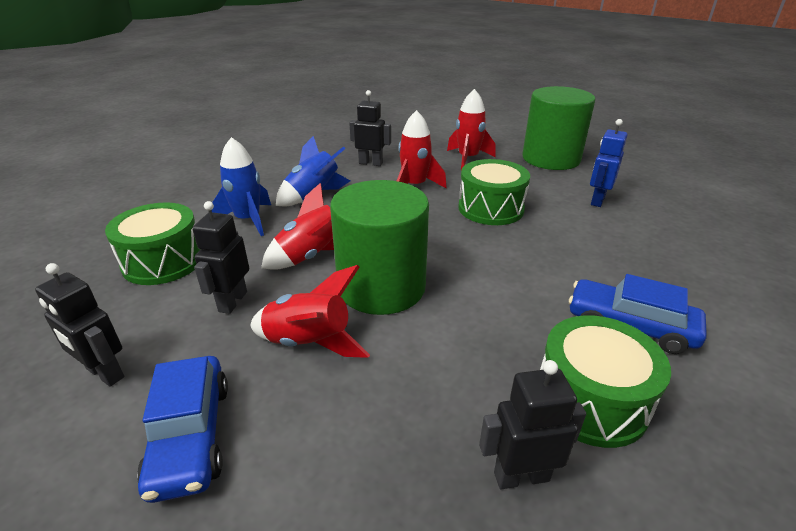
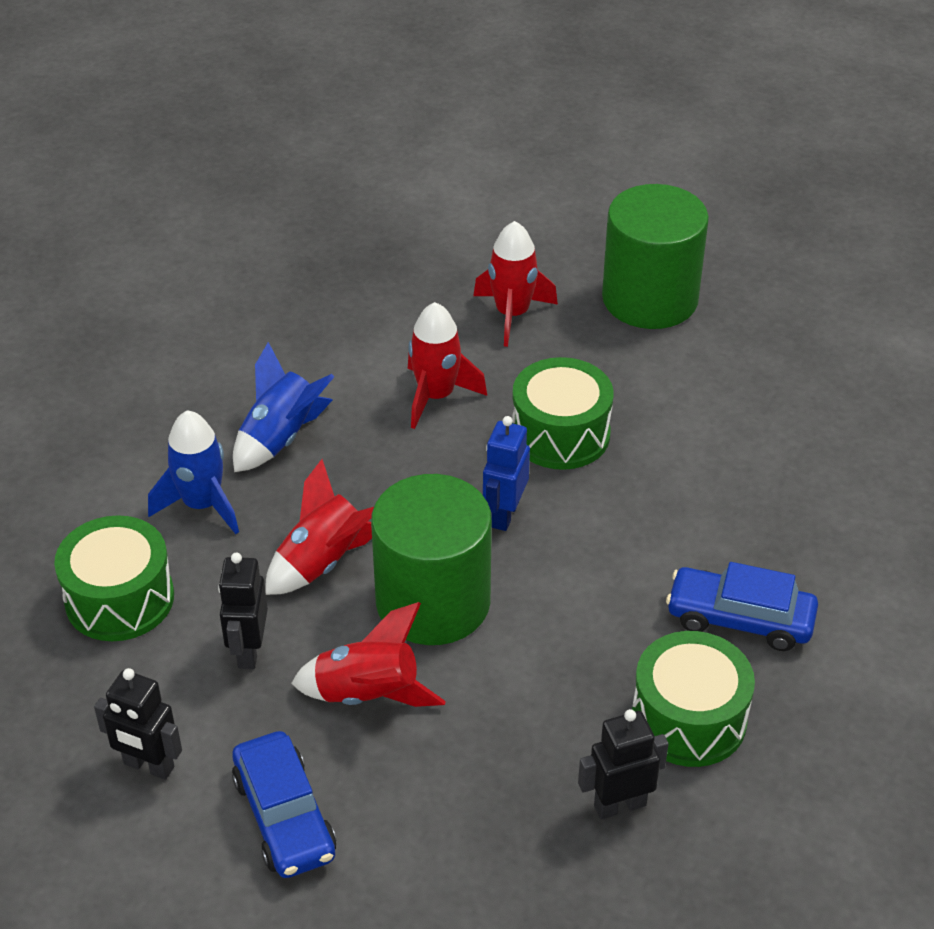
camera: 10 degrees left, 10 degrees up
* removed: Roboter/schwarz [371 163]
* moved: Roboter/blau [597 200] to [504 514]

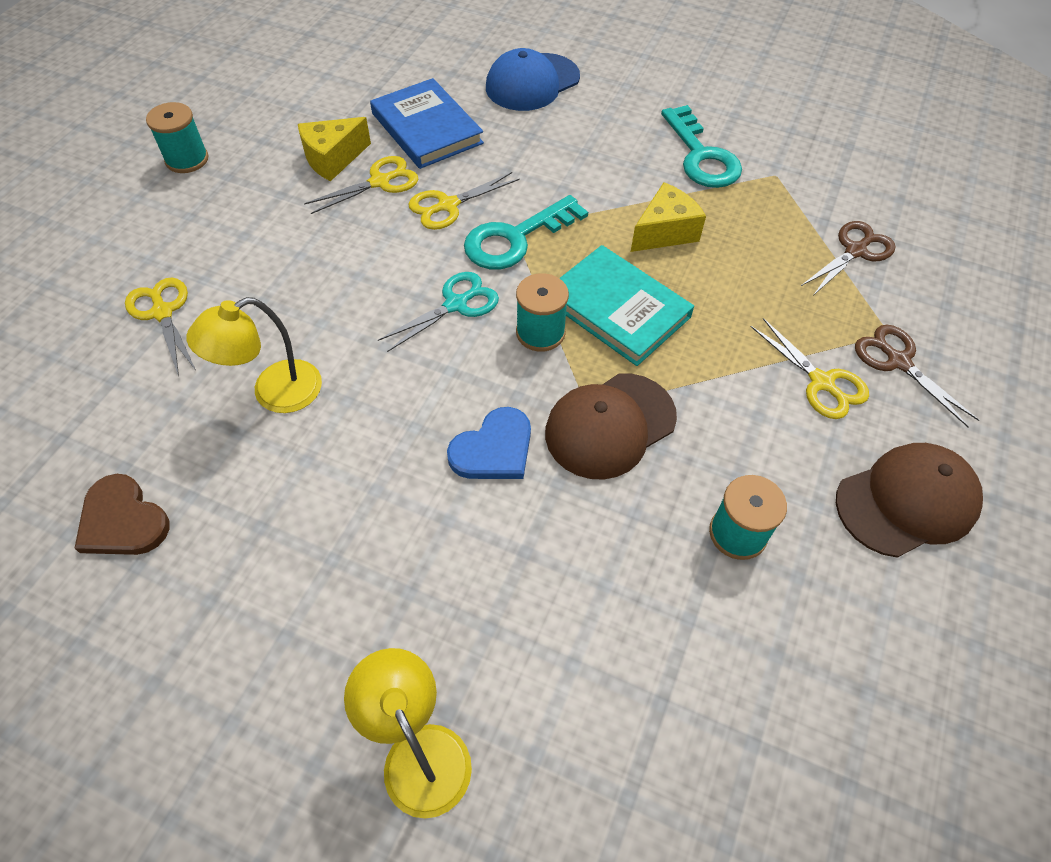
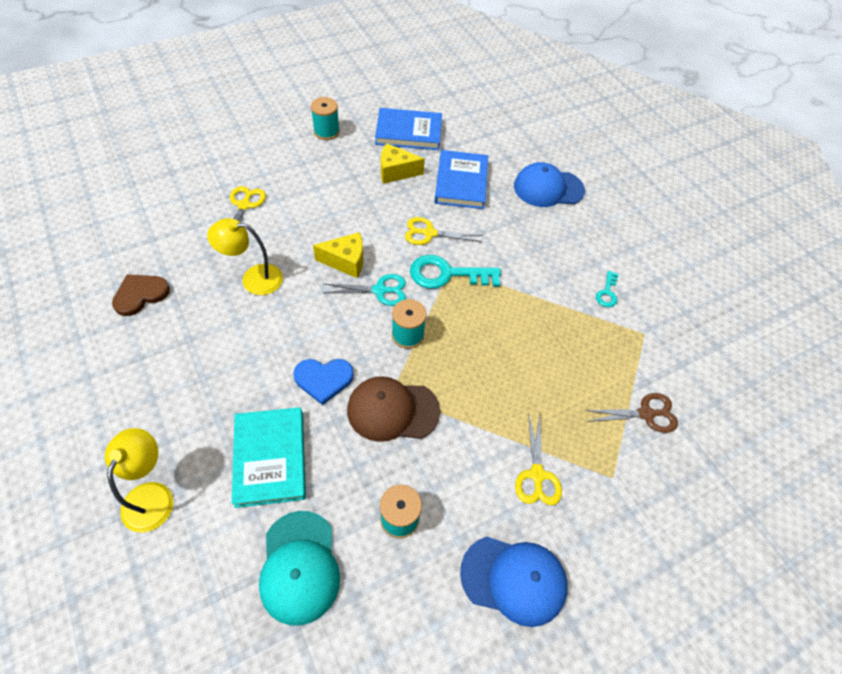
camera: 35 degrees right, 0 degrees up
* resized: Schlüssel/türkis [701 156] = [607 293] x0.51
* removed: Schere/gelb [380 182]
* moved: Käse/gelb [664 232] to [346 261]
* moved: Buch/türkis [617 309] to [270 458]
* removed: Schere/braun [898 362]
* recoloured: Kappe/braun [907 502] to Kappe/blau [514 579]
* turned: Herz/braun [122 520] = [140 295] 60 degrees clockwise
* added: Buch/blau [408 132]
* added: Kappe/türkis [299 567]

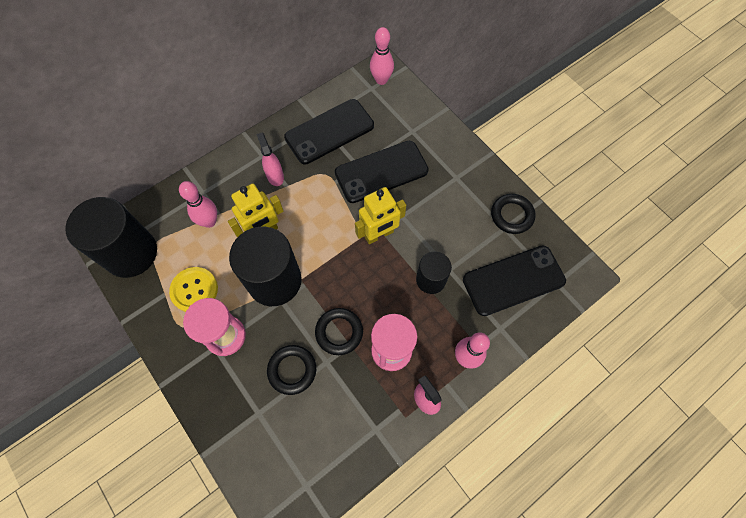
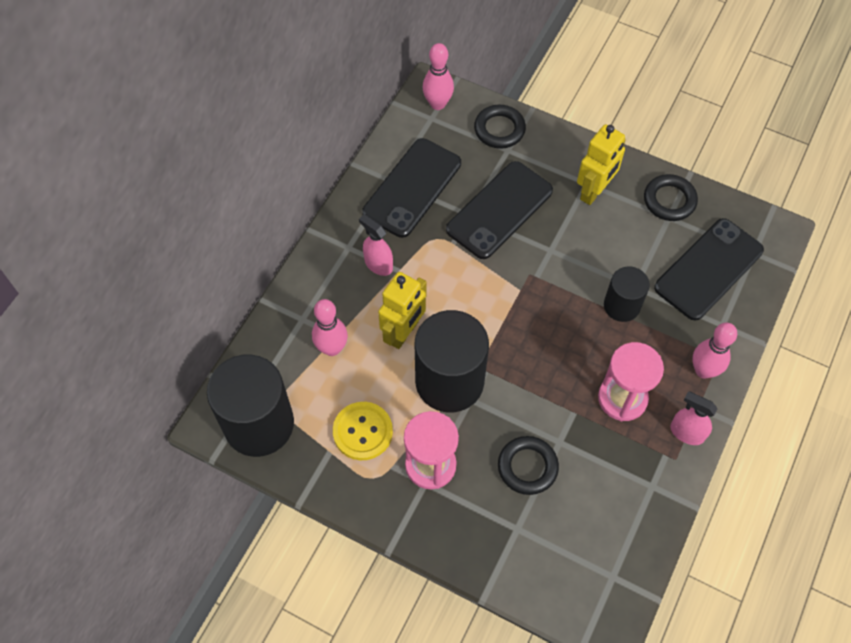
camera: 25 degrees left, 5 degrees down
* moved: Roboter/gelb [379 234] to [594 191]
* moved: Ring/schwarz [339 332] to [499 129]

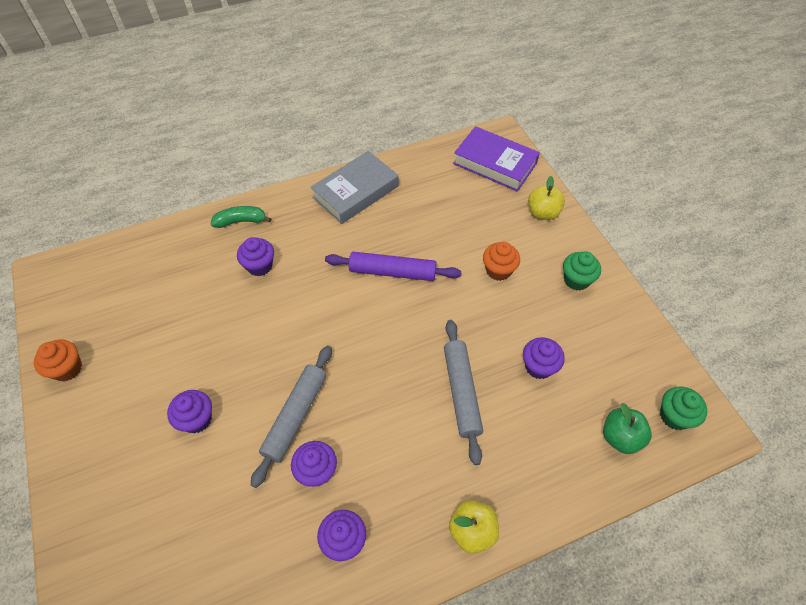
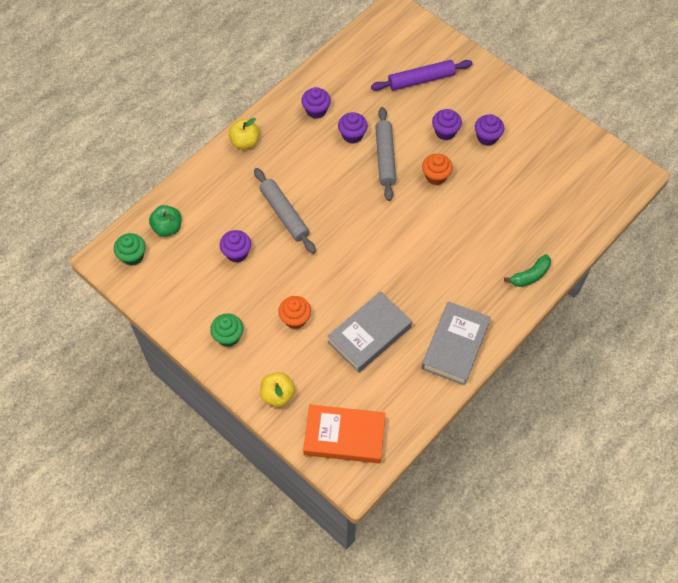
camera: 155 degrees right, 5 degrees up
* recoloured: Buch/lila [495 163] to Buch/orange [344 436]
* moved: Muffin/lila [259 266] to [487 137]
* moved: Nudelholz/lila [392 272] to [421 80]
* moved: Muffin/orange [67 368] to [435 176]
* added: Buch/grau [369 334]

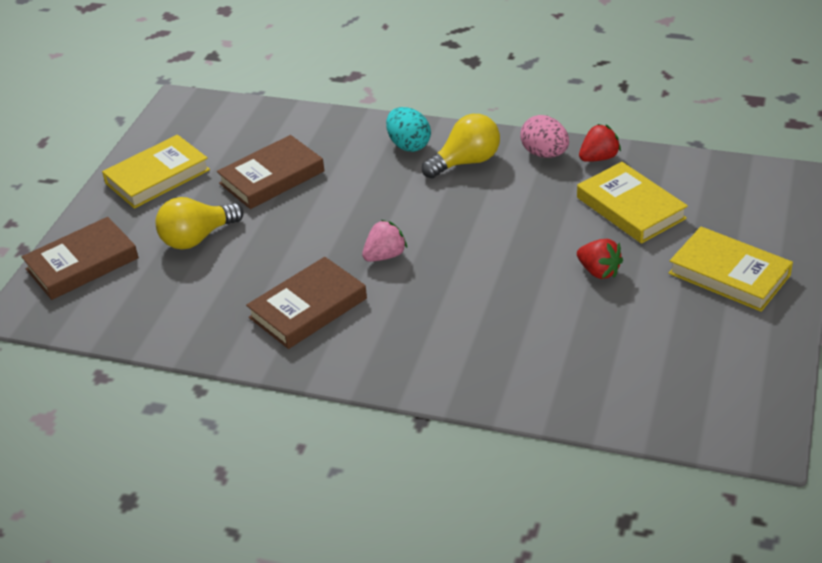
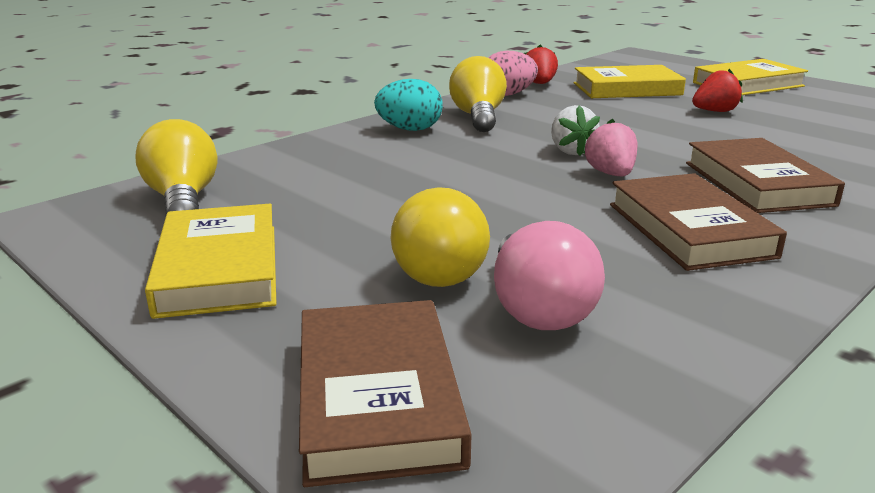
camera: 65 degrees left, 15 degrees down
* moved: Buch/braun [272 177] to [757 183]
* added: Erdbeere/weiß [571 151]
* added: Glühbirne/gelb [183 200]
* added: Glühbirne/rosa [537 309]

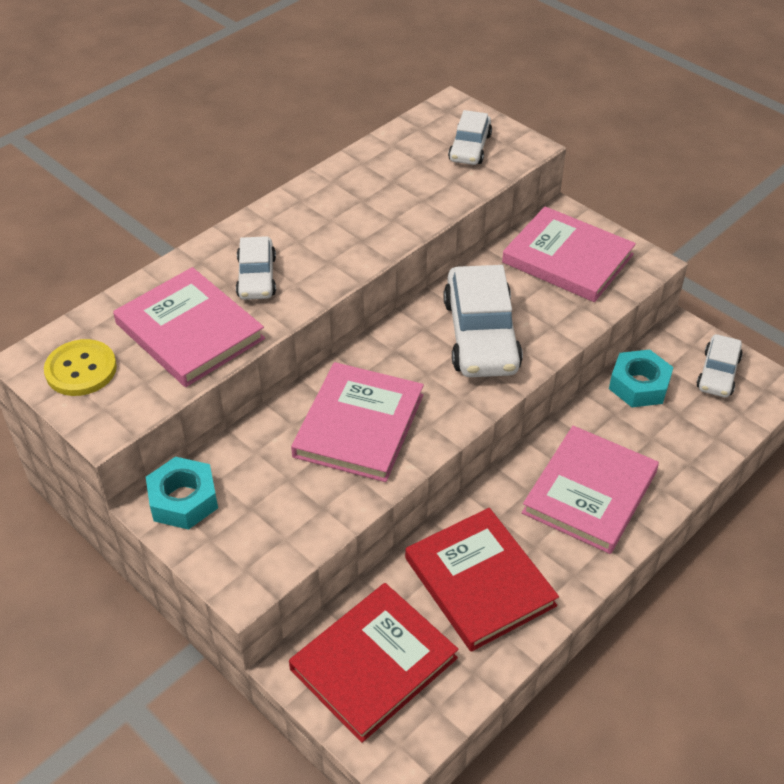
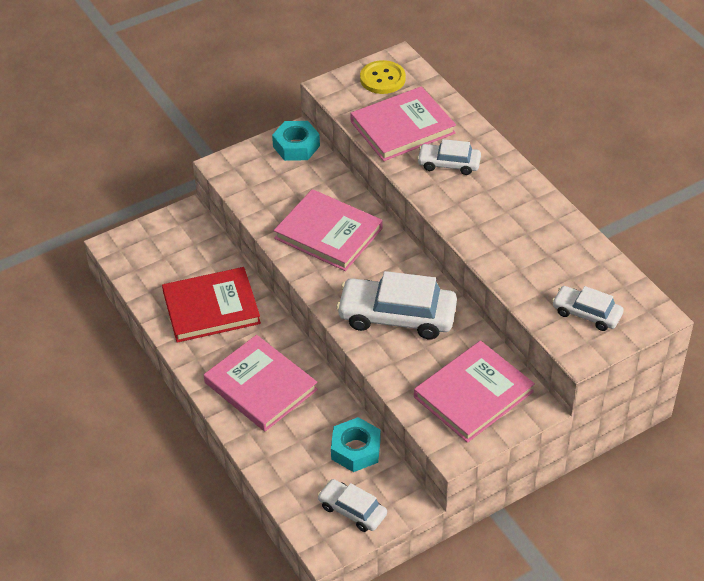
camera: 105 degrees right, 0 degrees up
* removed: Buch/rot [373 663]

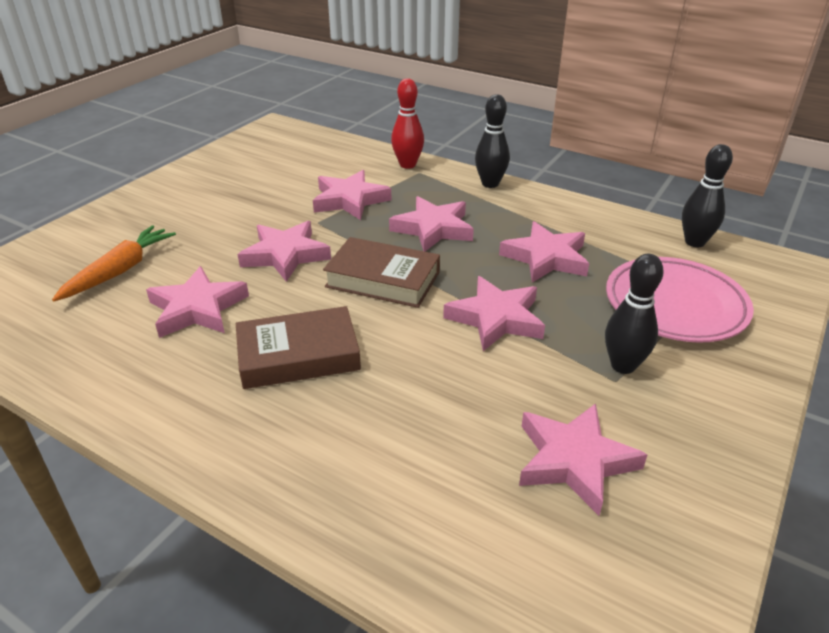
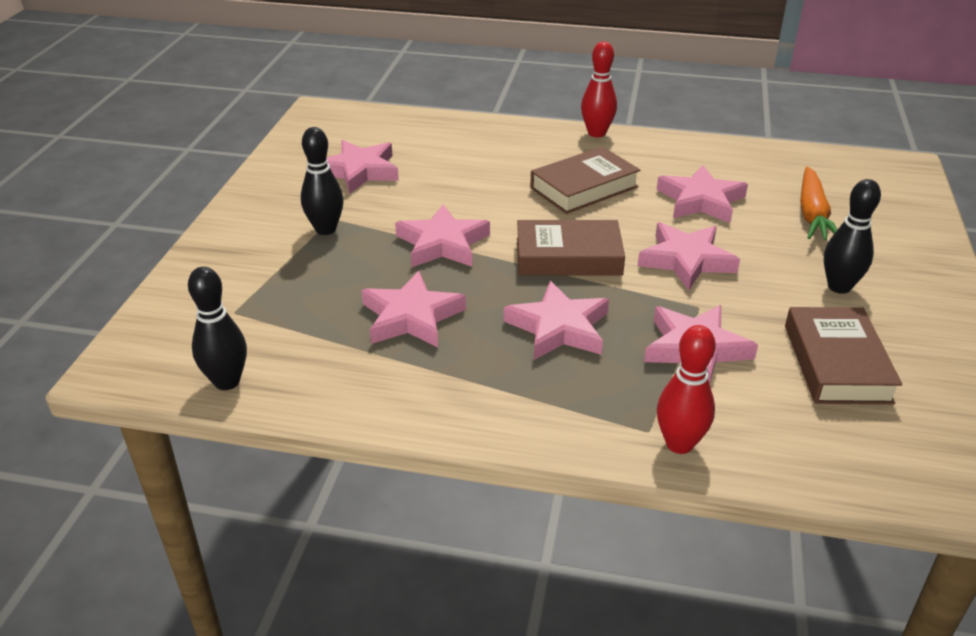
camera: 160 degrees right, 0 degrees up
* moved: Bowlingkegel/schwarz [490 184] to [839 287]
* removed: Teller/rosa [675 305]
* added: Bowlingkegel/rot [596 133]
* added: Buch/braun [836 363]

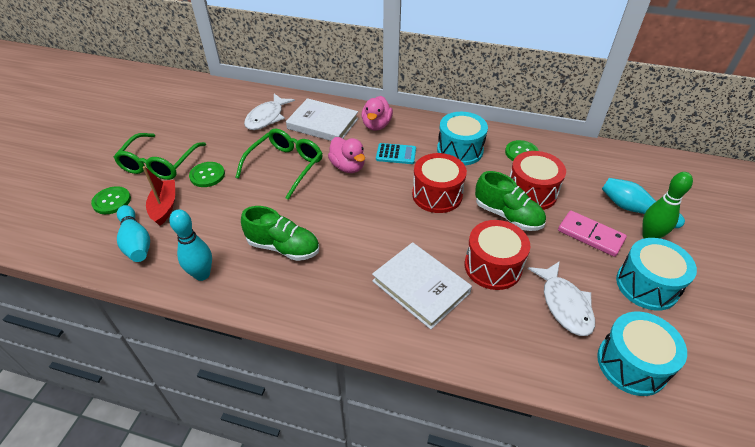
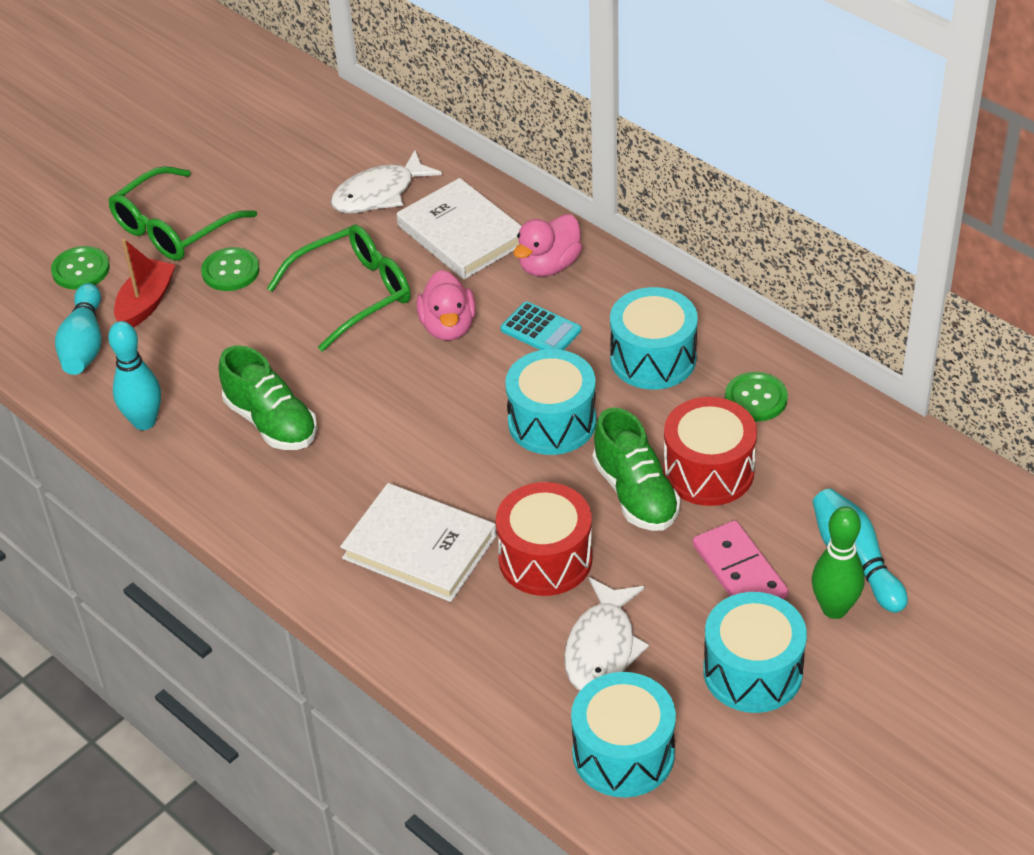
camera: 30 degrees right, 0 degrees up
* recoloured: Trommel/rot [437 195] to Trommel/türkis [552 422]
* turned: Buch/weiß [420 287] = [419 547] 45 degrees counterclockwise

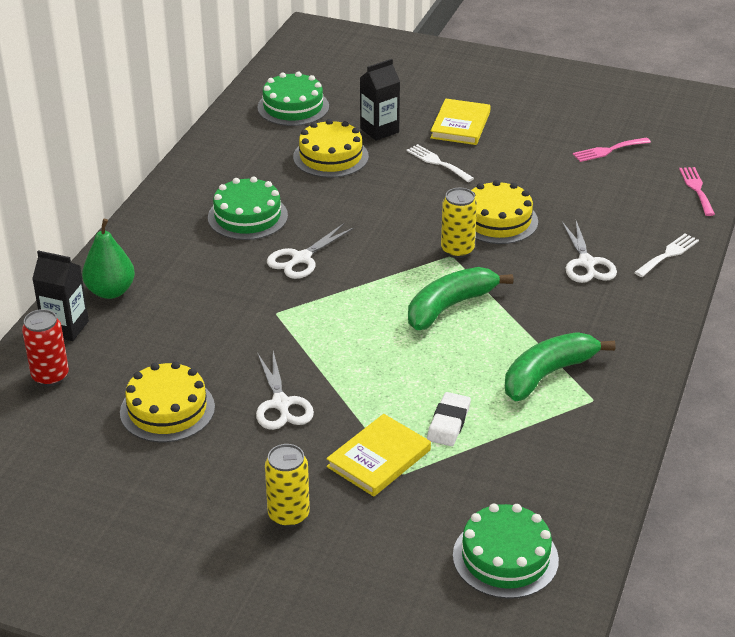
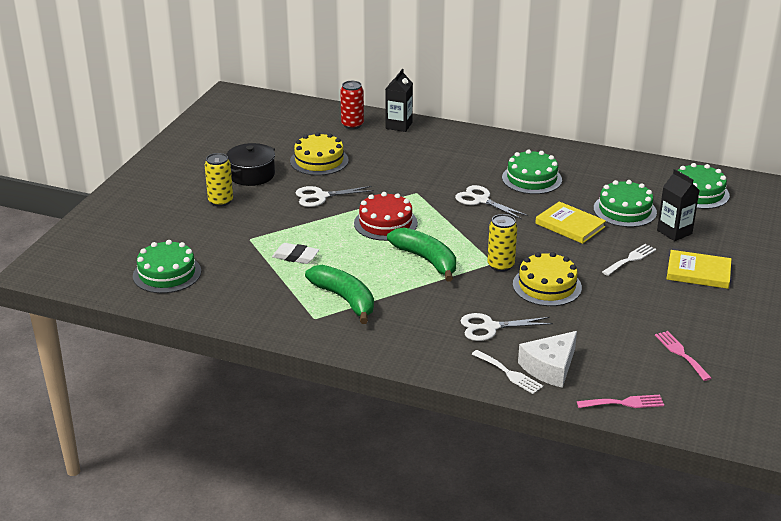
camera: 90 degrees right, 5 degrees down
* recoloured: Kuchen/gelb [330 157] to Kuchen/grün [624 210]
* removed: Birne/grün [111 291]
* moved: Buch/gelb [379 458] to [570 225]
* added: Kochtopf/schwarz [251 175]
* added: Kuchen/rot [385 223]
* added: Käse/weiß [550 367]

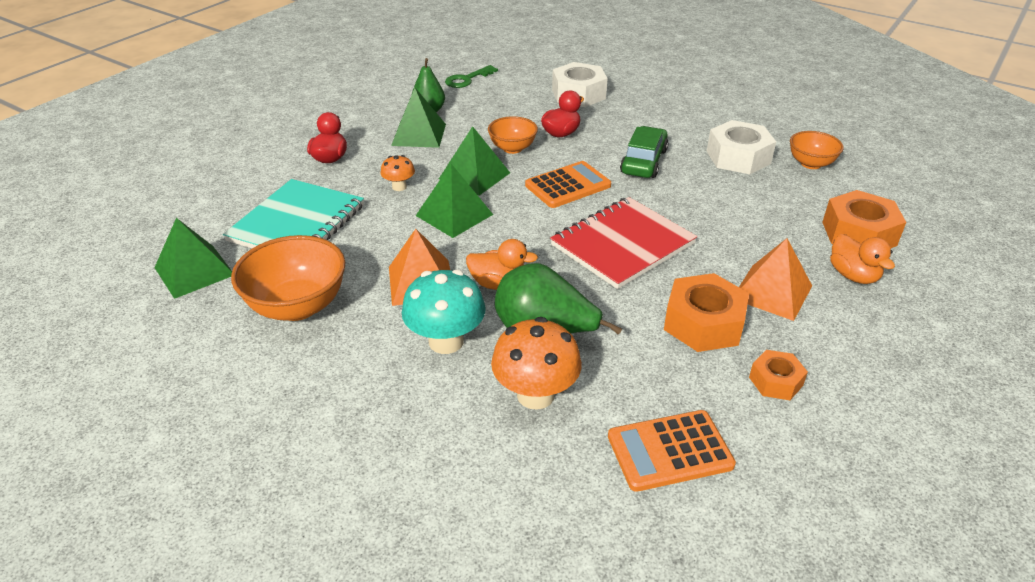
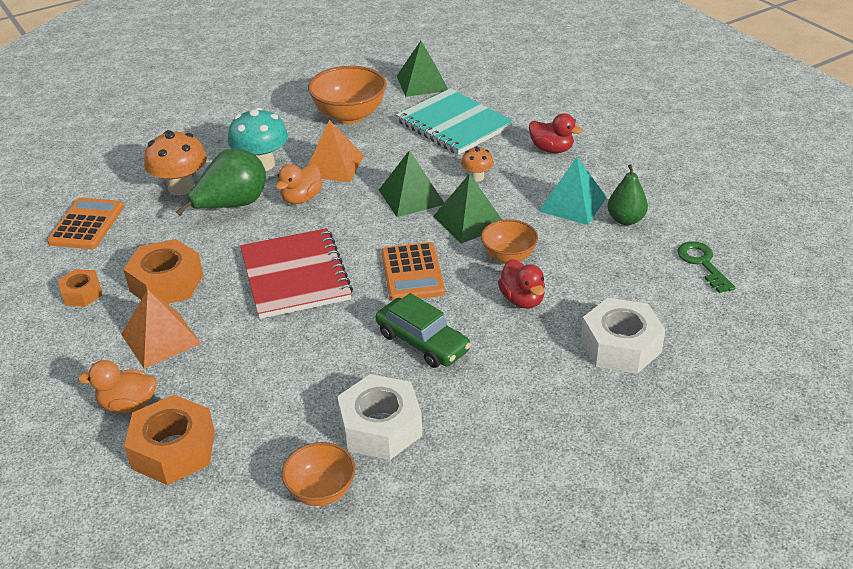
camera: 115 degrees right, 0 degrees up
* recoloured: Pyramide/grün [419 134] to Pyramide/türkis [573 204]

